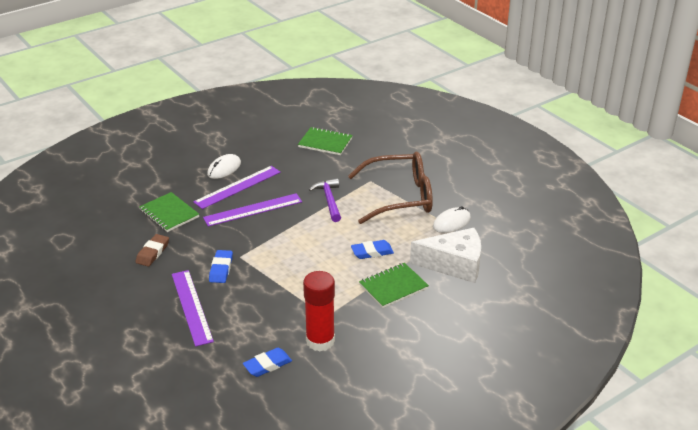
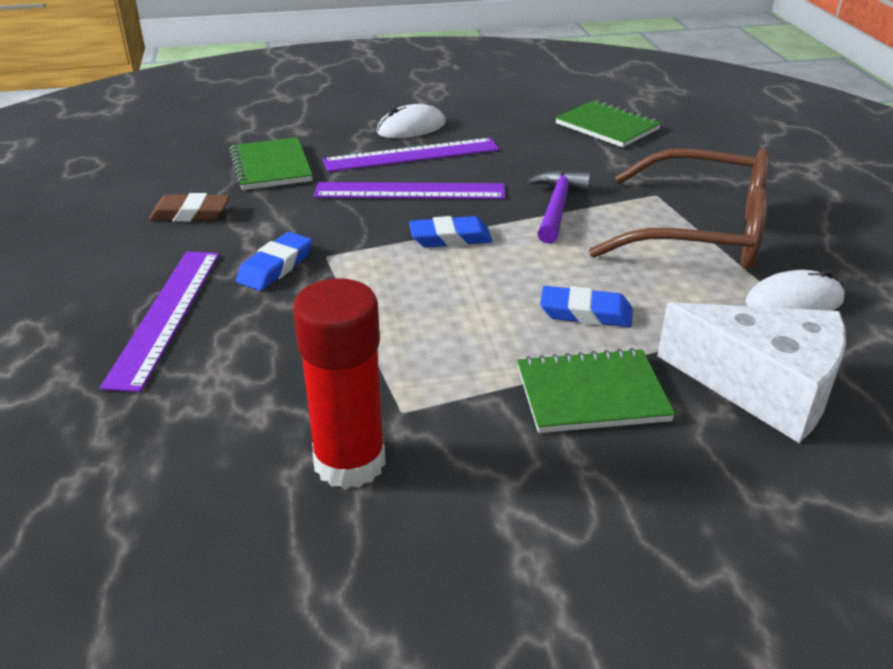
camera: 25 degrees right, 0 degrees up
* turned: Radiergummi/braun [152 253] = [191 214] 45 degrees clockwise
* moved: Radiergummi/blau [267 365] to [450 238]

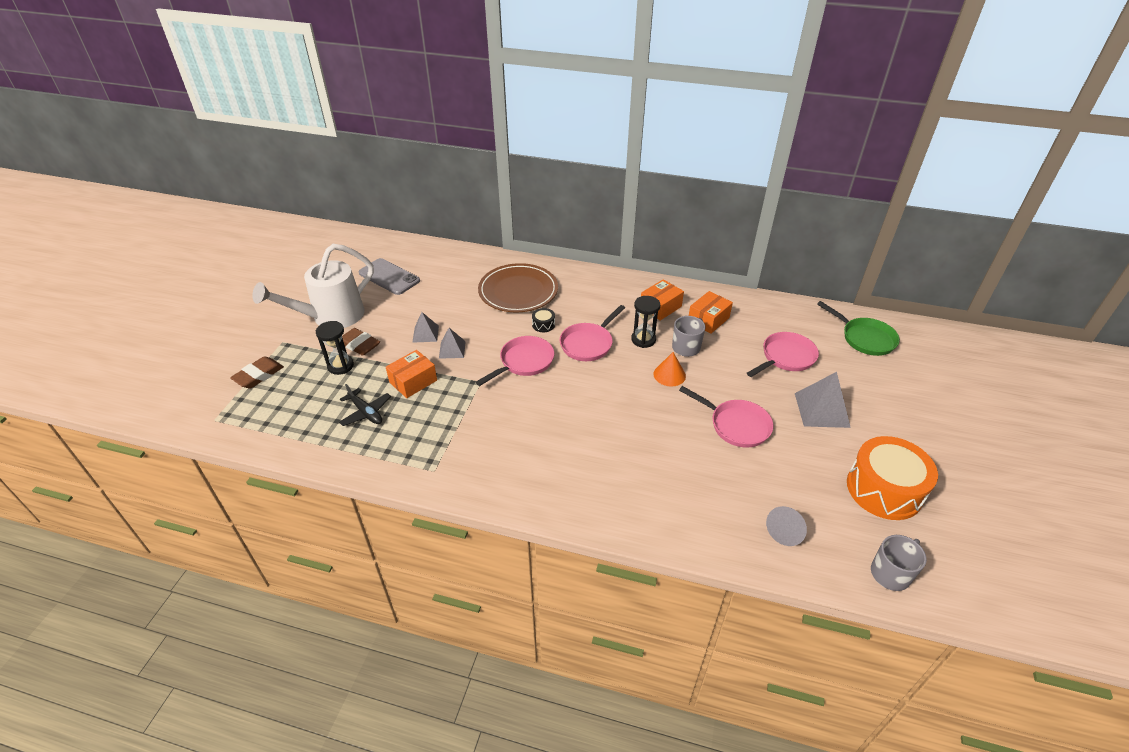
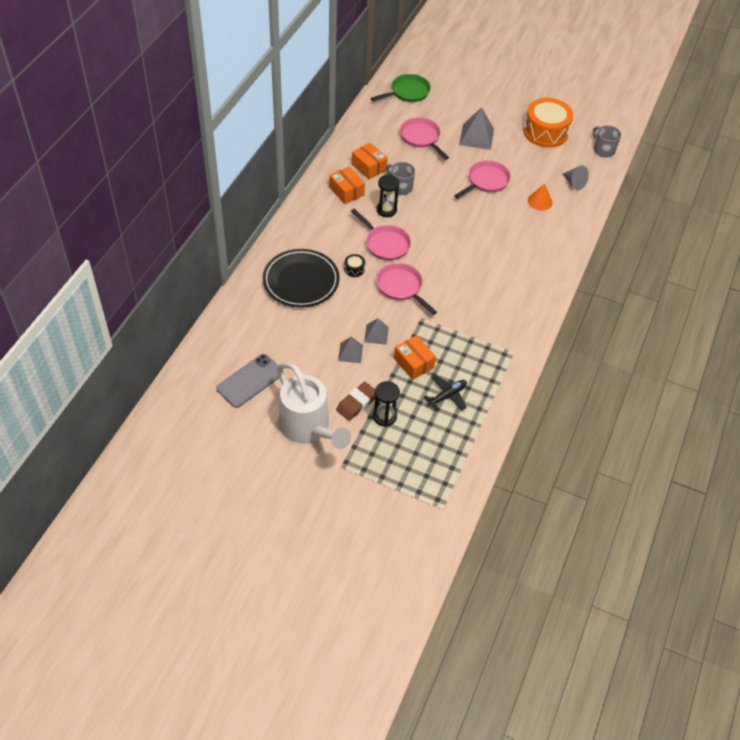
camera: 85 degrees left, 10 degrees up
* recoloured: Teller/braun [518 291] to Teller/schwarz [301 281]
* moved: Kegel/orange [669 375] to [540 201]
* removed: Radiergummi/braun [258 375]

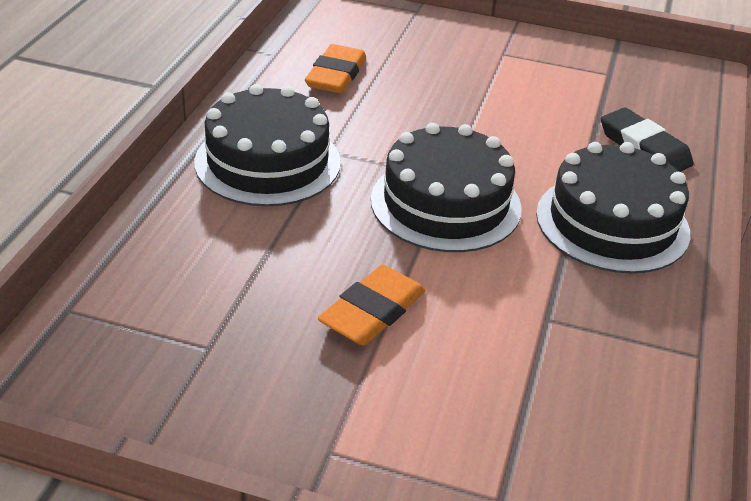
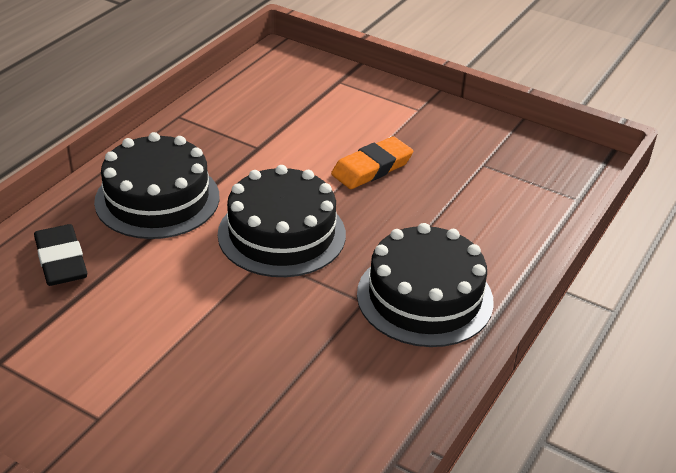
camera: 165 degrees left, 0 degrees up
* removed: Radiergummi/orange [336 75]

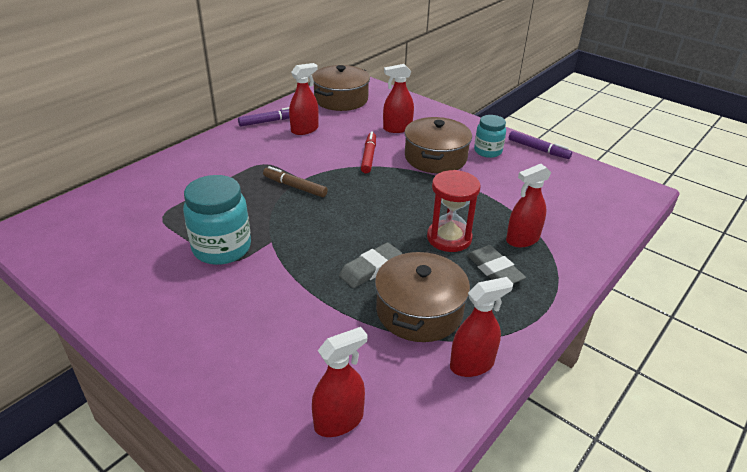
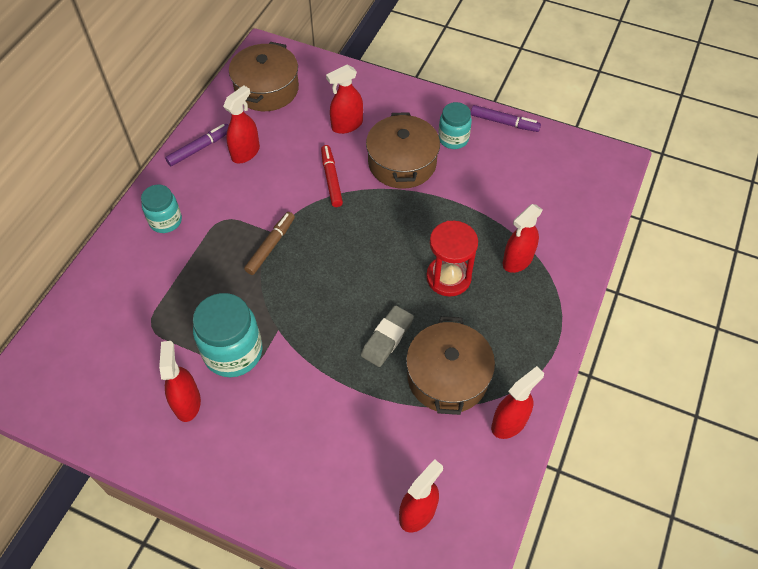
camera: 15 degrees left, 20 degrees up
* turned: Filzstift/braun [295 186] = [271 246] 105 degrees clockwise
* removed: Radiergummi/grau [494 270]
* added: Einmachglas/türkis [165 221]
* added: Sprühflasche/rot [187 403]

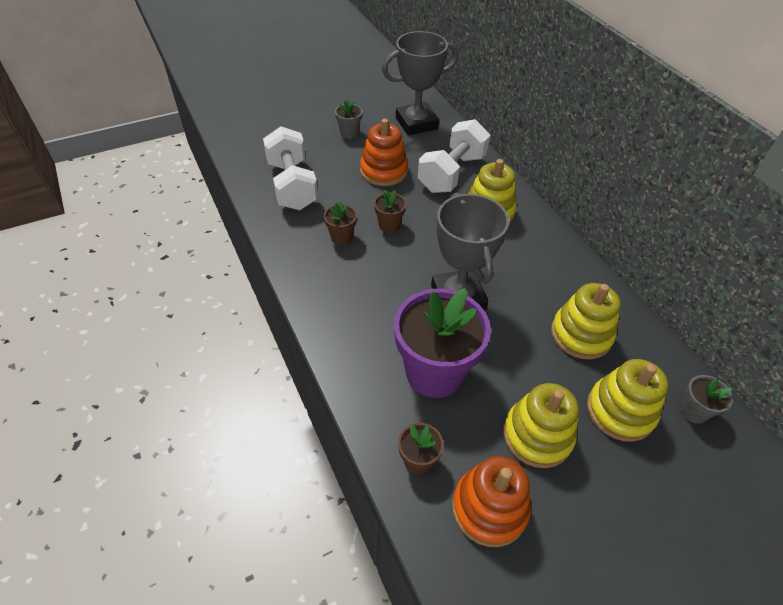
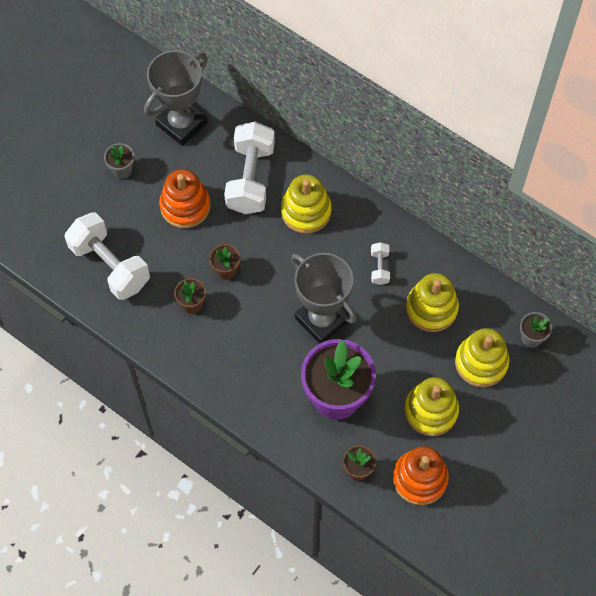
camera: 25 degrees left, 15 degrees up
* added: Hantel/weiß [379 267]

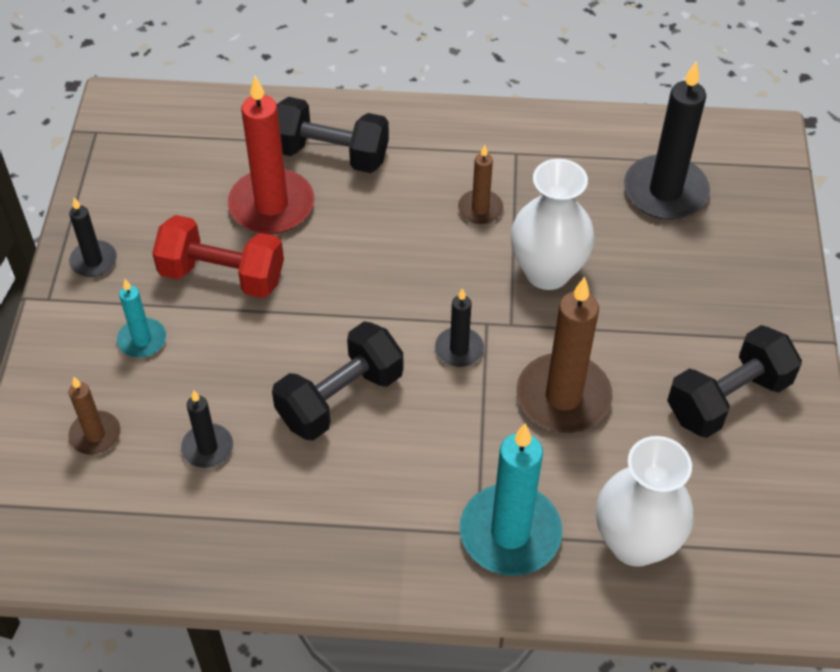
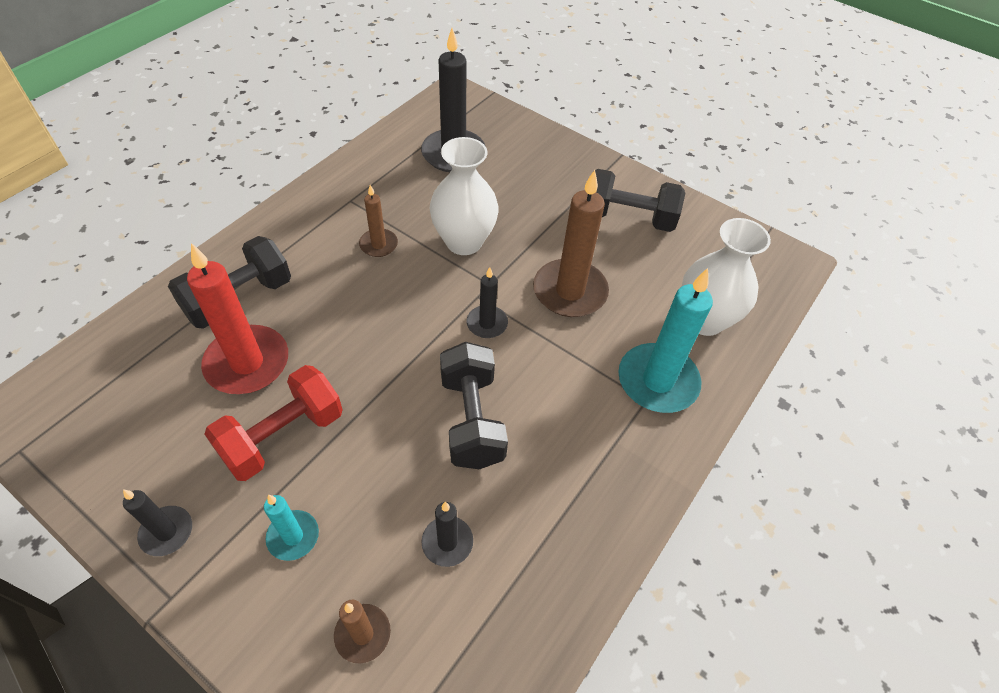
camera: 60 degrees left, 0 degrees up
* turned: Hantel/schwarz [727 398] = [628 218] 75 degrees counterclockwise

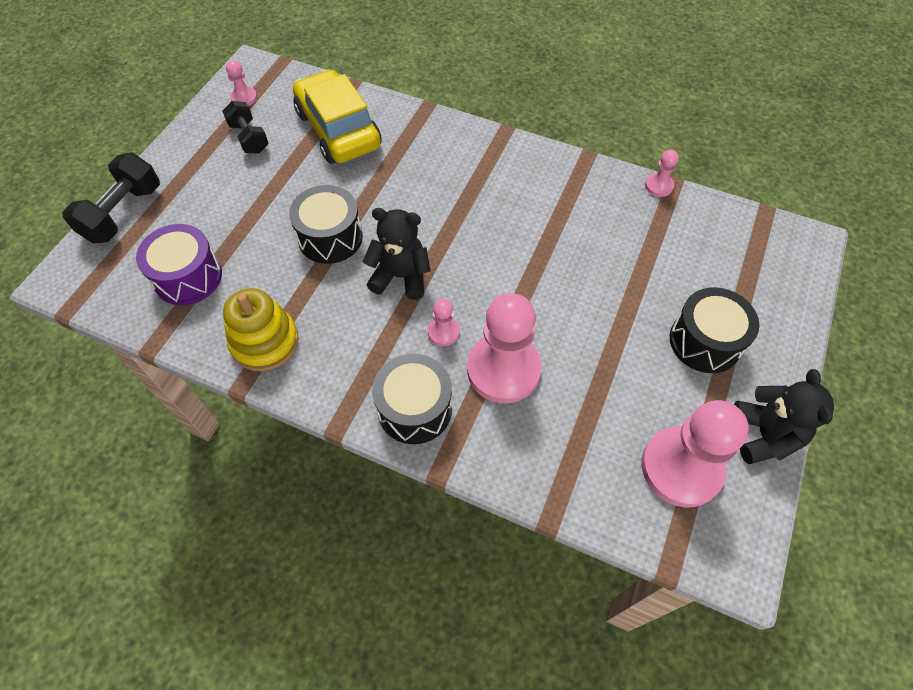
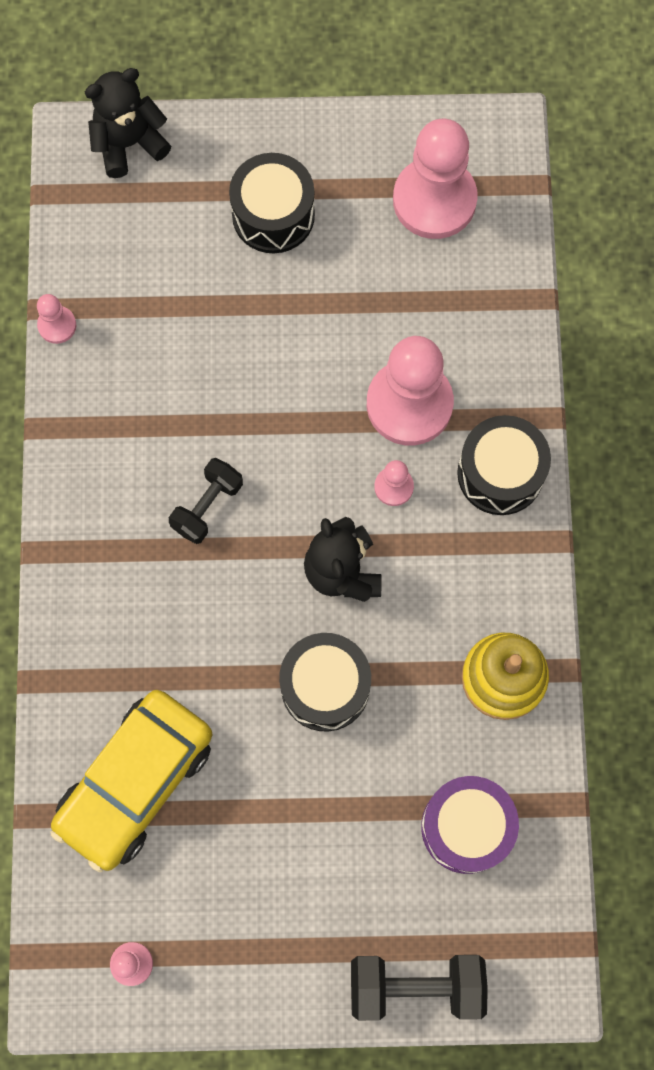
camera: 115 degrees left, 15 degrees up
* moved: Hantel/schwarz [249 138] to [207 506]
* moved: Teddybär/schwarz [764 435] to [129 143]

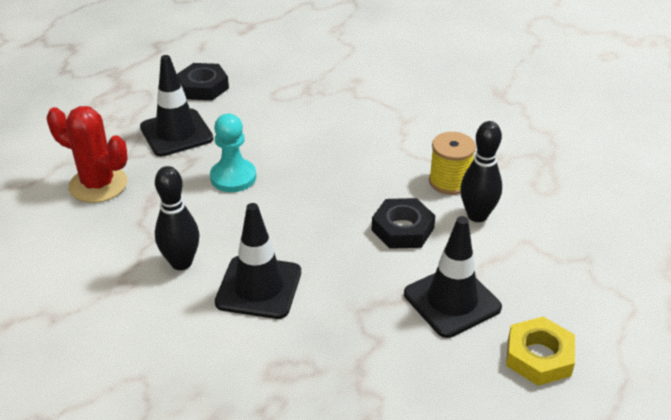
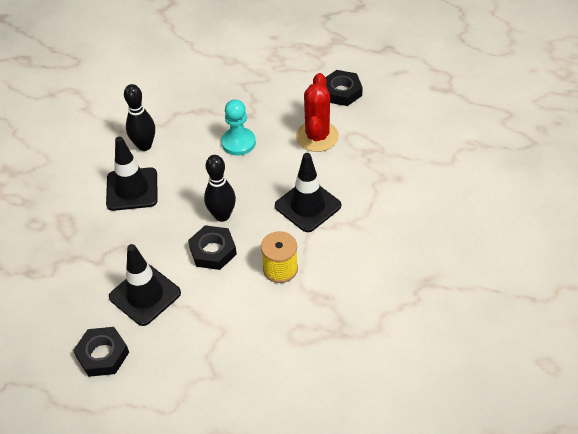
camera: 75 degrees right, 10 degrees up
* moved: Leitkegel/schwarz [176 133] to [307 206]
* moved: Kaktus/rot [98 185] to [317 136]
* moved: Bowlingkegel/schwarz [477 215] to [222 215]
* recoloured: Sechskantmutter/gelb [539 356] to Sechskantmutter/schwarz [102 355]

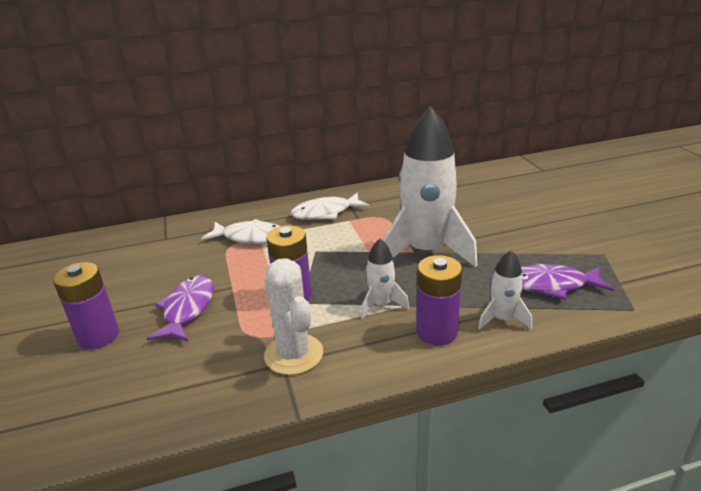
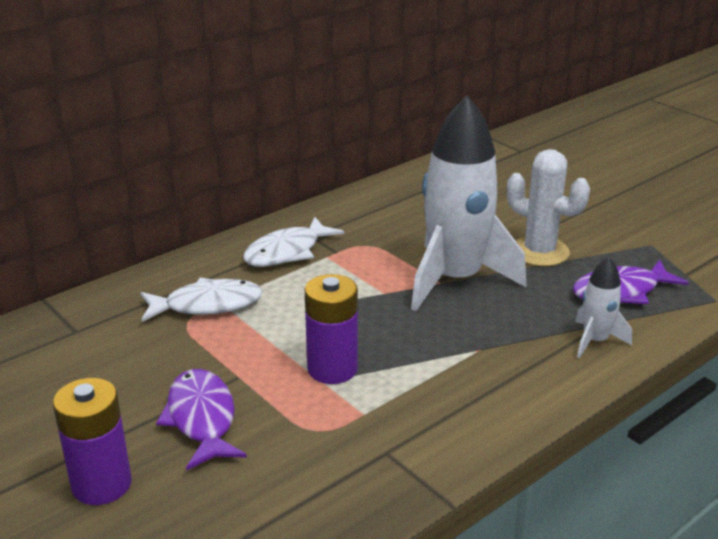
camera: 25 degrees left, 0 degrees up
* removed: Rakete/weiß [381 305]
* removed: Batterie/lila [436 332]
* moved: Kaktus/weiß [294 354] to [539 252]

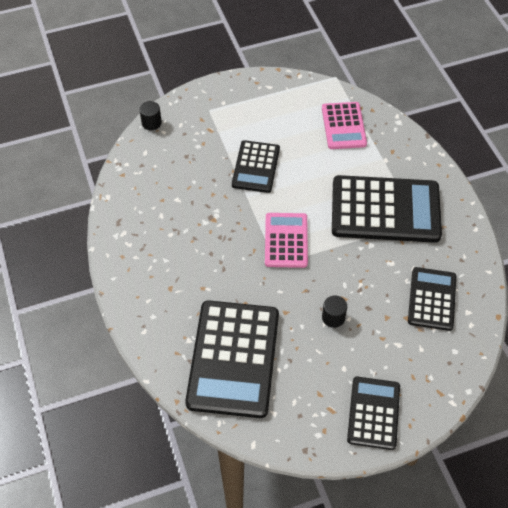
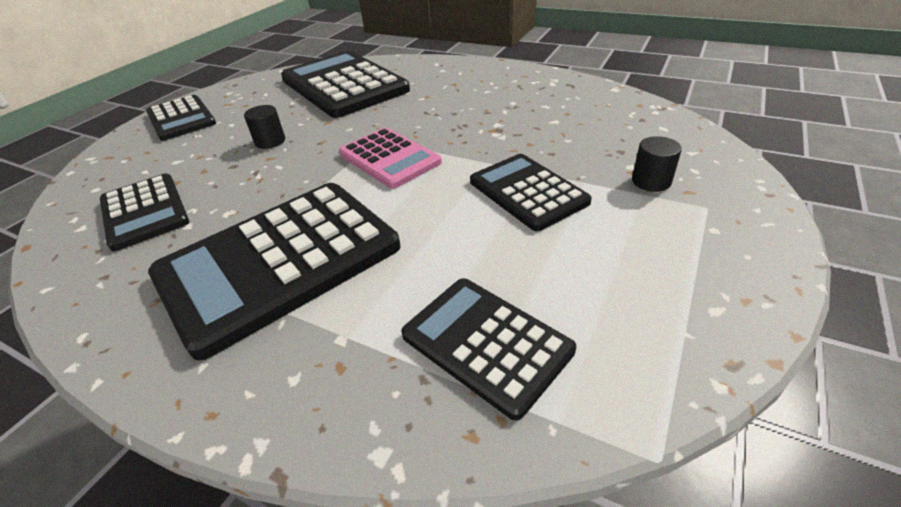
camera: 140 degrees right, 15 degrees down
* moved: Vollzylinder/schwarz [151 123] to [651 181]
* recoloured: Taschenrechner/rosa [343 126] to Taschenrechner/schwarz [486 343]

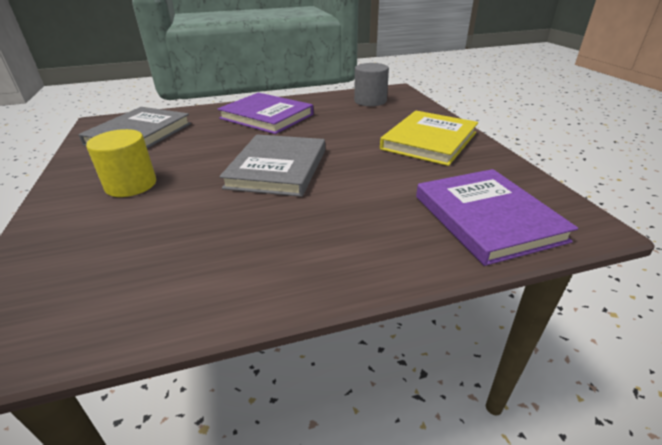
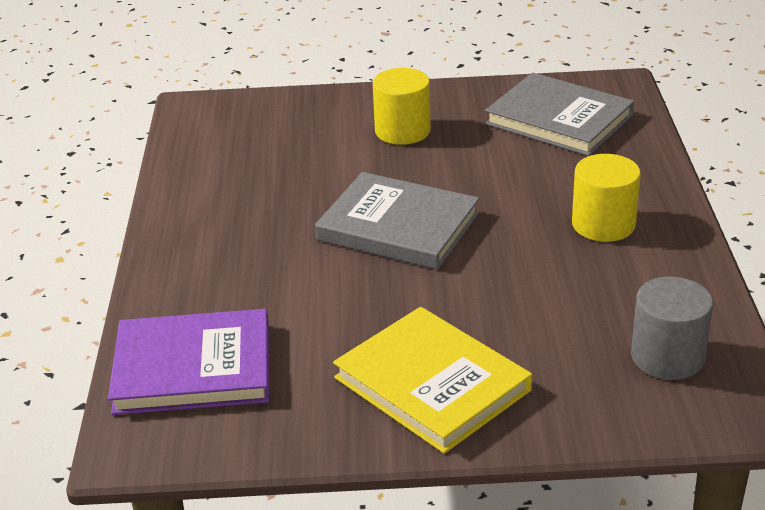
camera: 105 degrees right, 0 degrees up
* replaced: Buch/lila [266 116] to Vollzylinder/gelb [603 224]

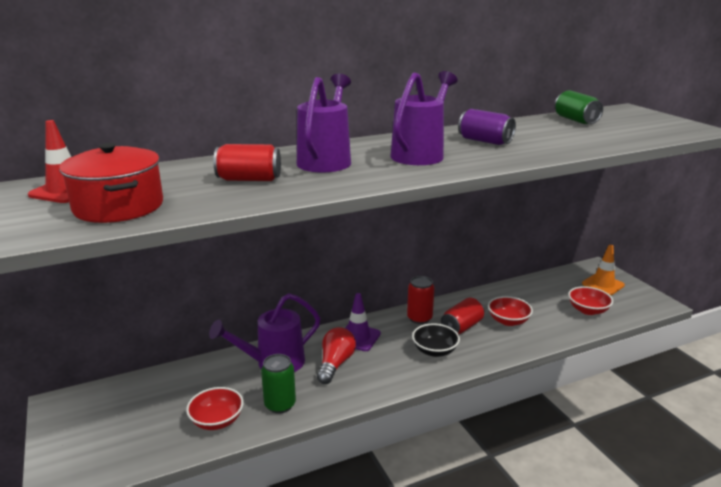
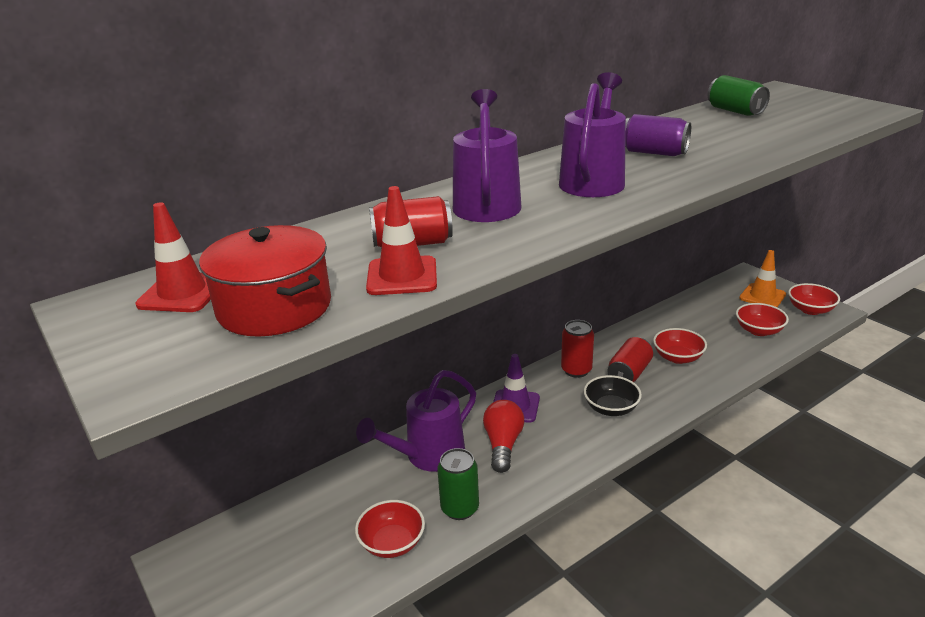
camera: 10 degrees left, 5 degrees up
* added: Leitkegel/rot [402 276]
* added: Schüssel/rot [810 310]

